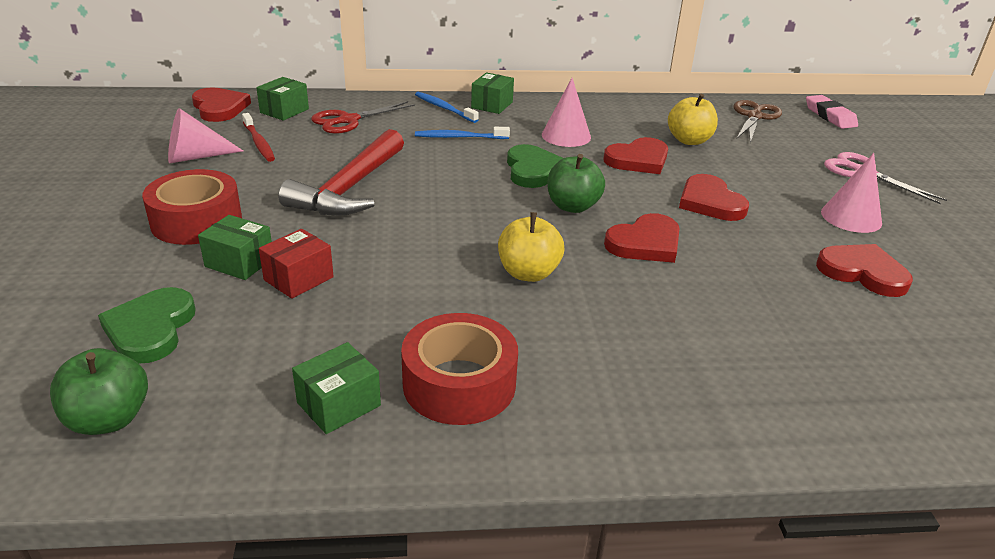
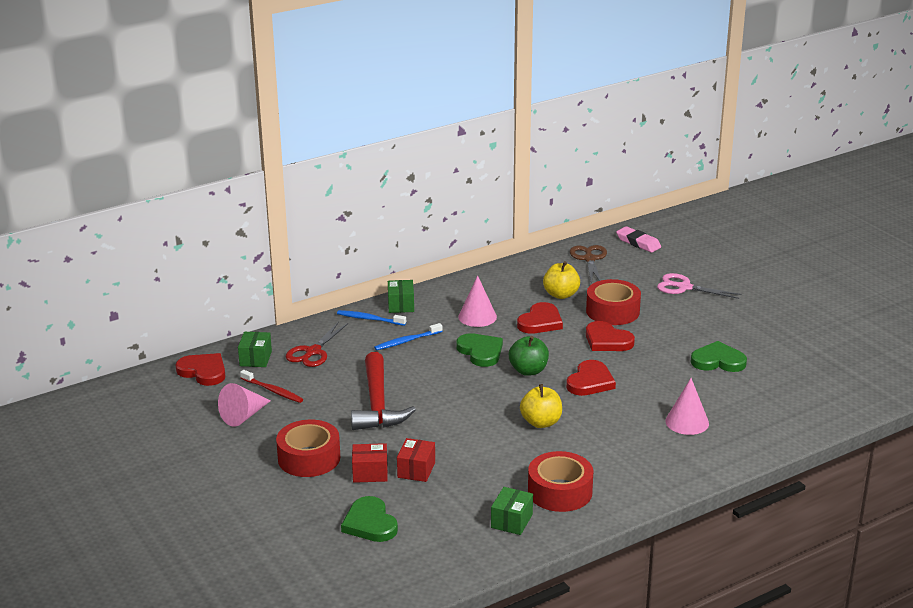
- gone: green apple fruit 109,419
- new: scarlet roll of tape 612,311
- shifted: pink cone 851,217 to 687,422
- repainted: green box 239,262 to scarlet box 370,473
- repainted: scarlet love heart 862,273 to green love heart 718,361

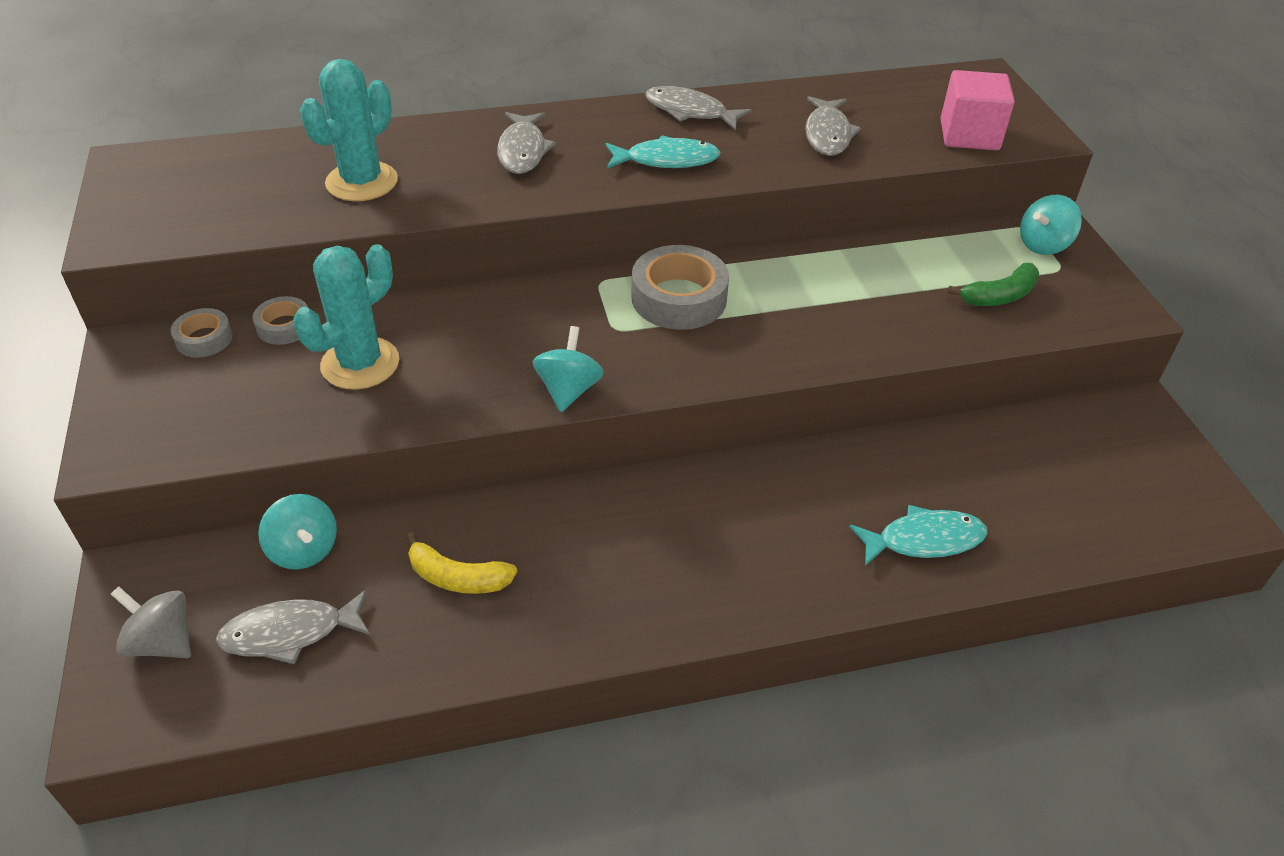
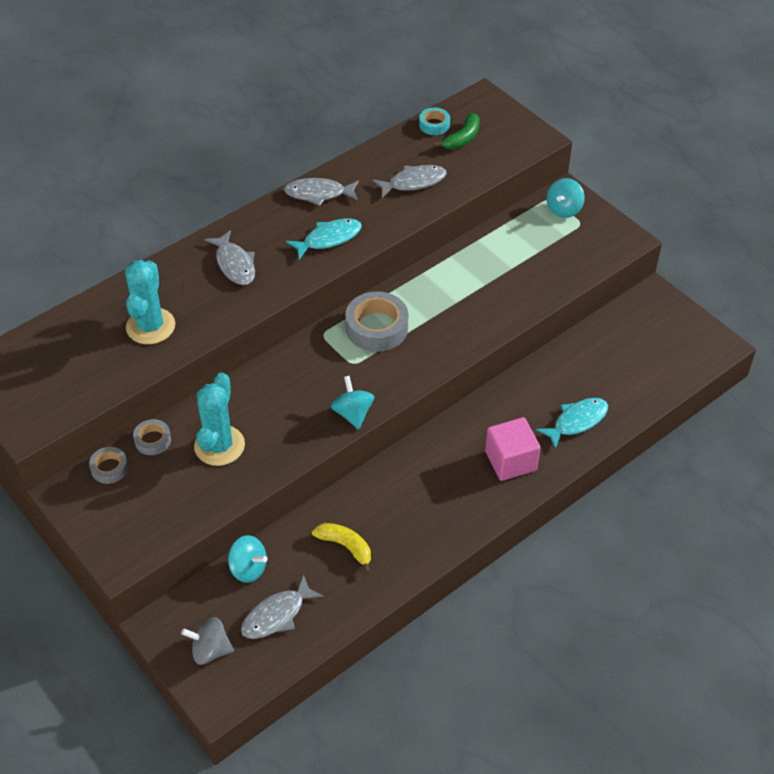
- new: aqua roll of tape 434,125
- shifted: pink solid cube 969,135 to 510,461
- shifted: green banana 999,296 to 462,138
- rotated: bright yellow banana 458,577 = 345,547 135 degrees counterclockwise
- rotated: gray fish 827,134 = 413,182 90 degrees counterclockwise

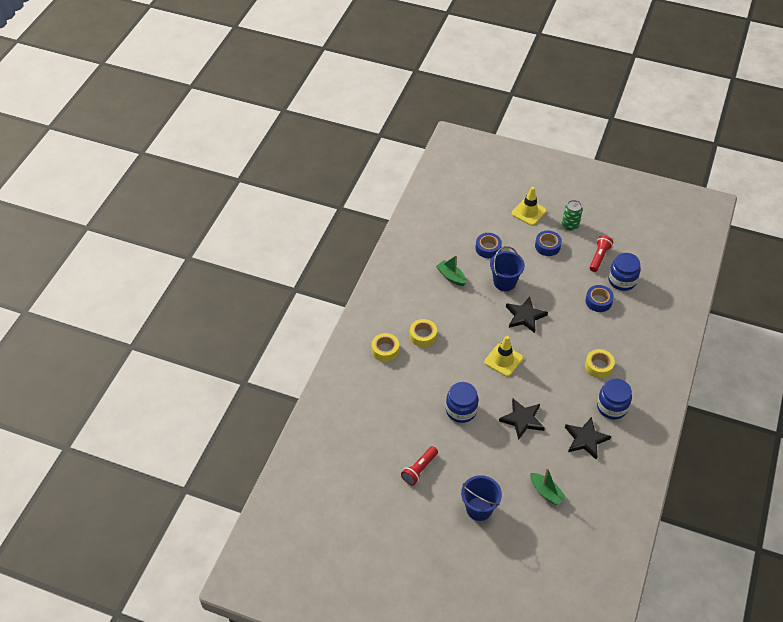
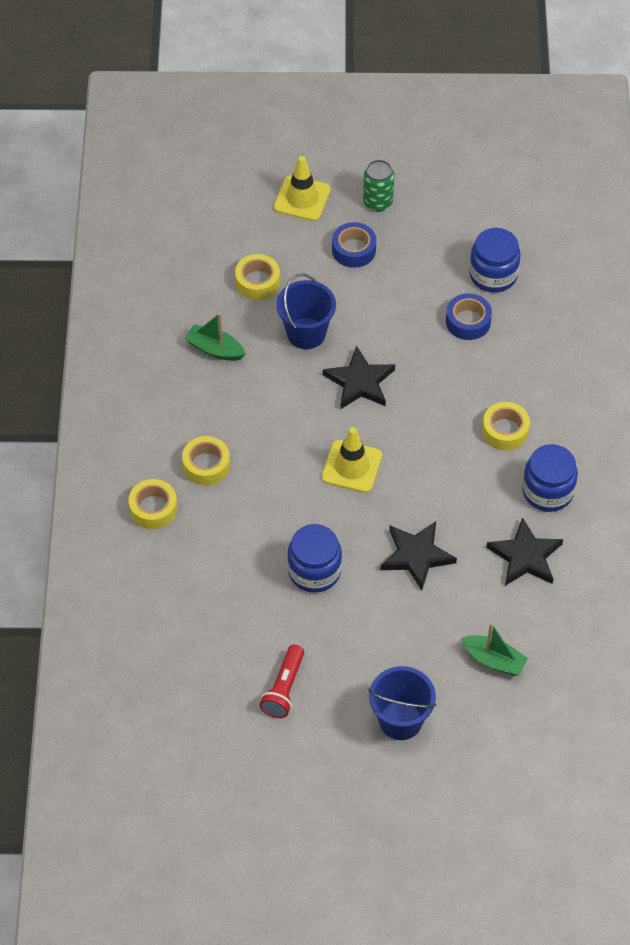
- gone: scarlet torch 599,257
- repainted: blue roll of tape 488,248 to bright yellow roll of tape 257,282

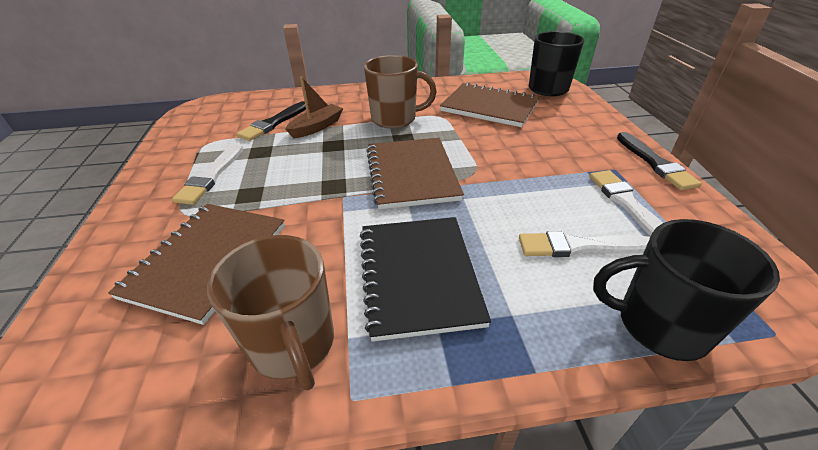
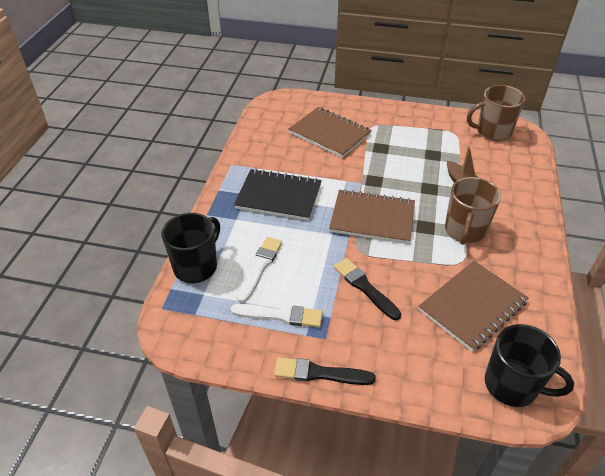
- gone: pure white paint brush 211,176
- shifted: dark brown mug 293,344 to 492,132
- shifted: black paint brush 274,123 to 365,287

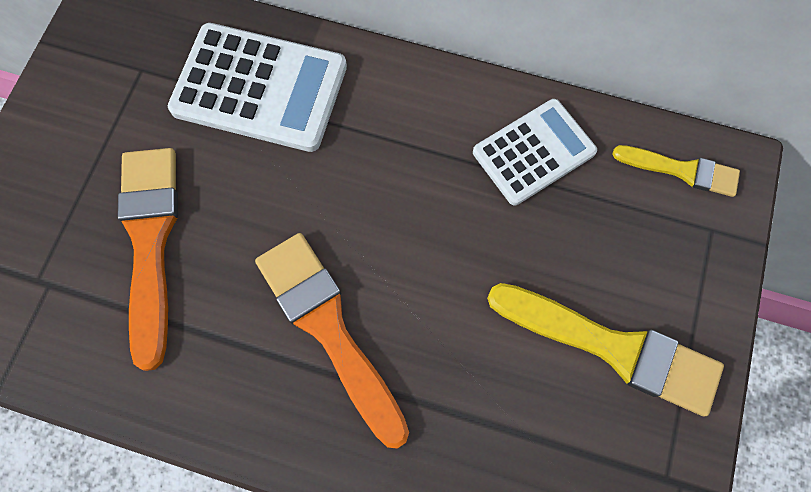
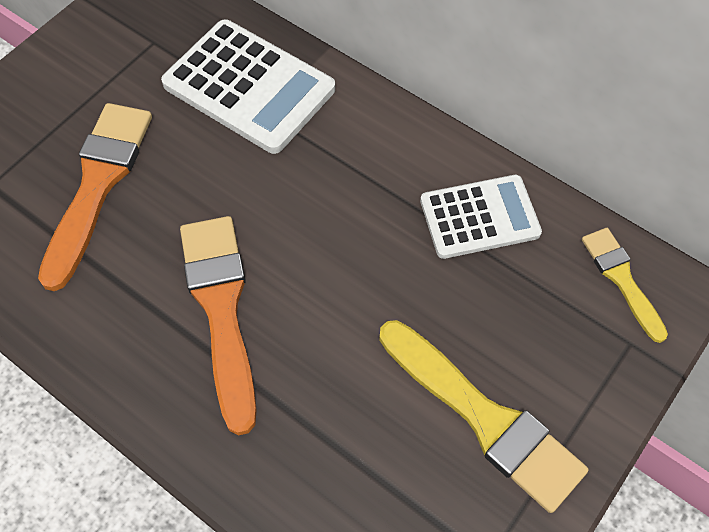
- rotated: bright yellow paint brush 682,170 = 621,279 150 degrees counterclockwise

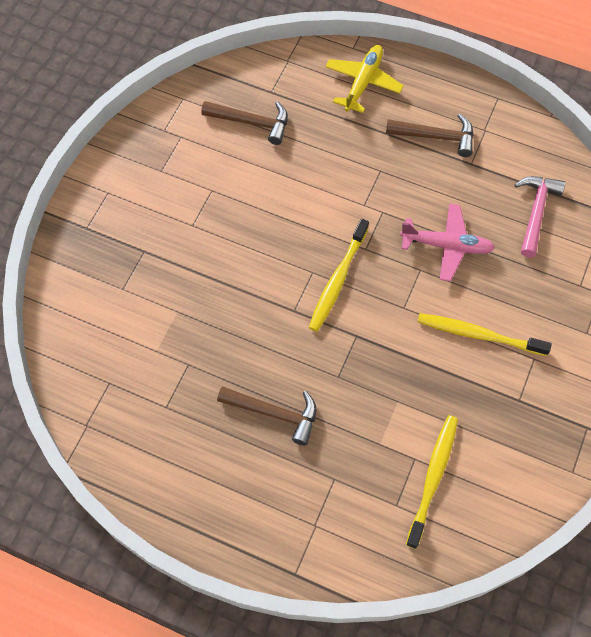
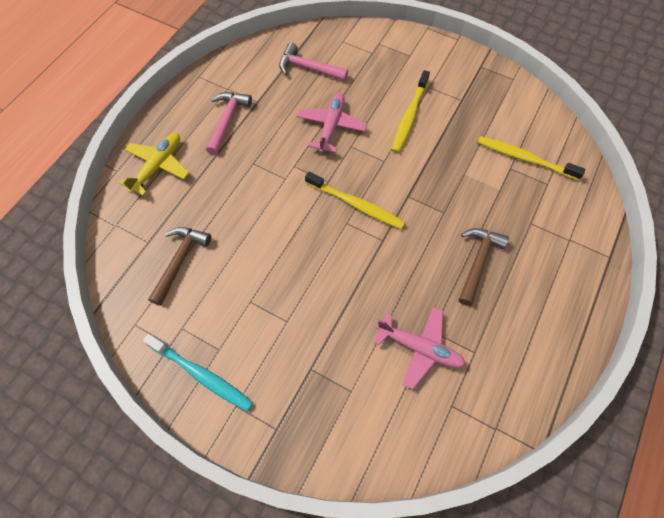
- new: aqua dental brush 201,375
- new: pink toy plane 420,348
- repainted: dark brown hammer 436,137 to pink hammer 227,121
- rotated: bright yellow toy plane 363,83 = 158,166 90 degrees clockwise

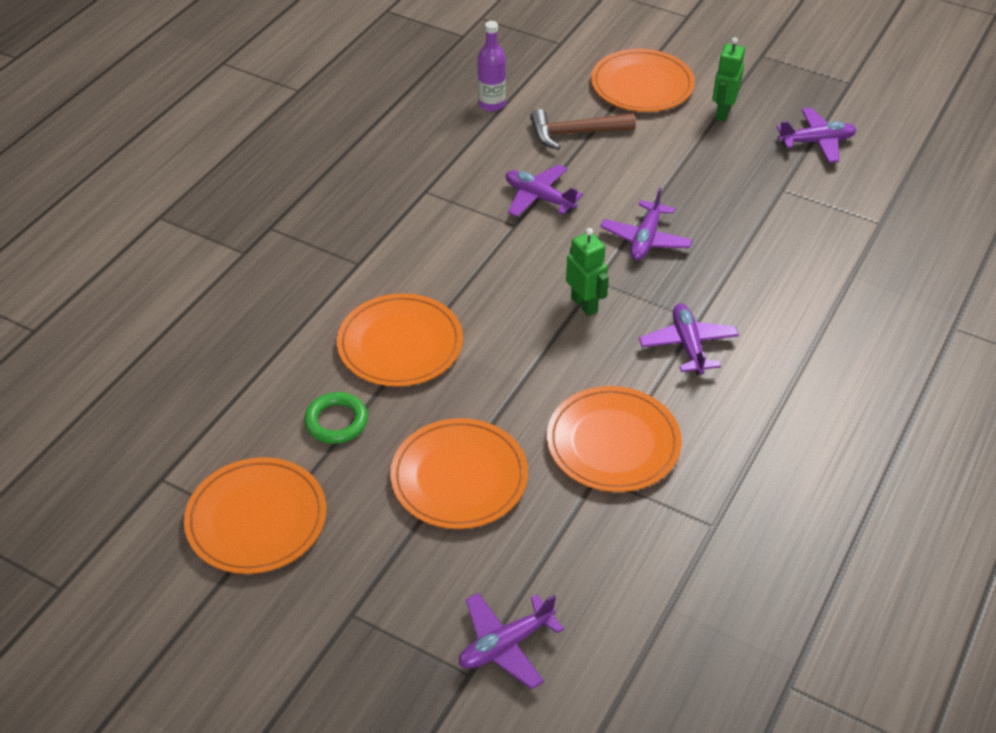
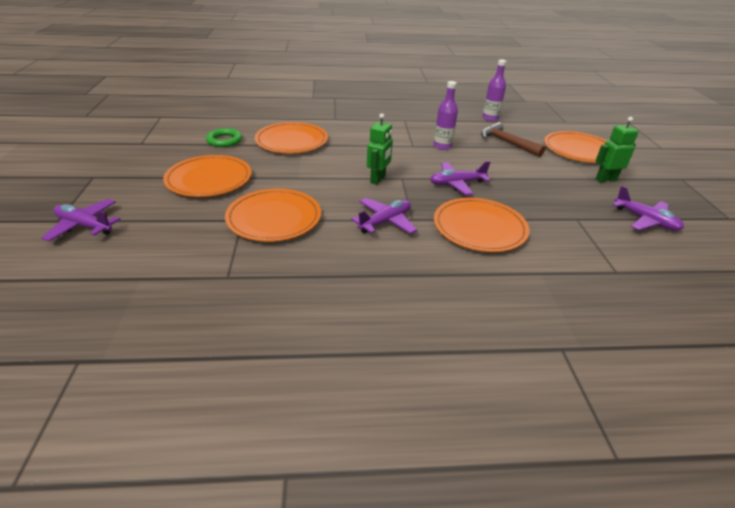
- shifted: orange flat dish 256,519 to 479,228
- swapped: royal purple toy plane 539,198 to royal purple bottle 442,146

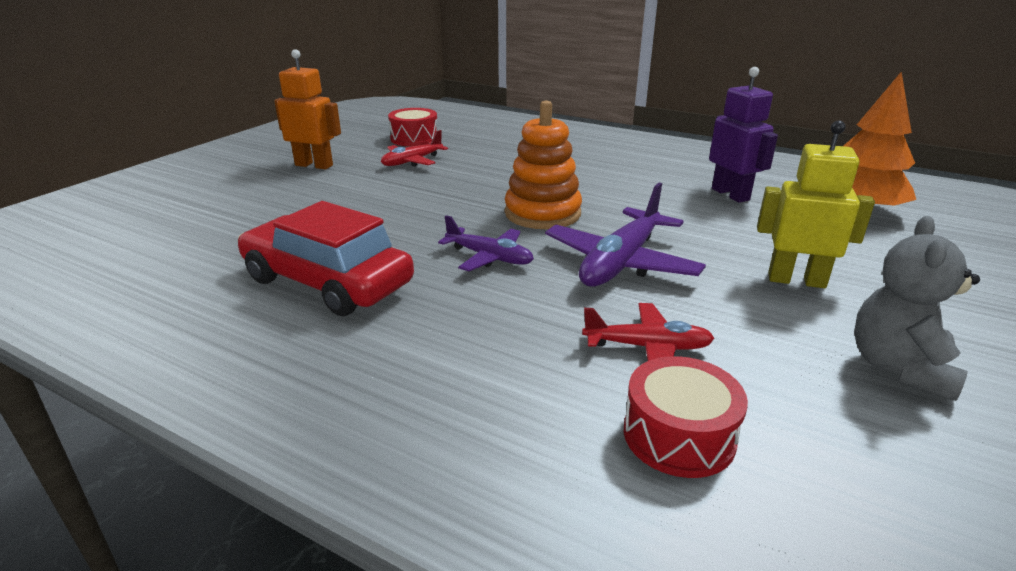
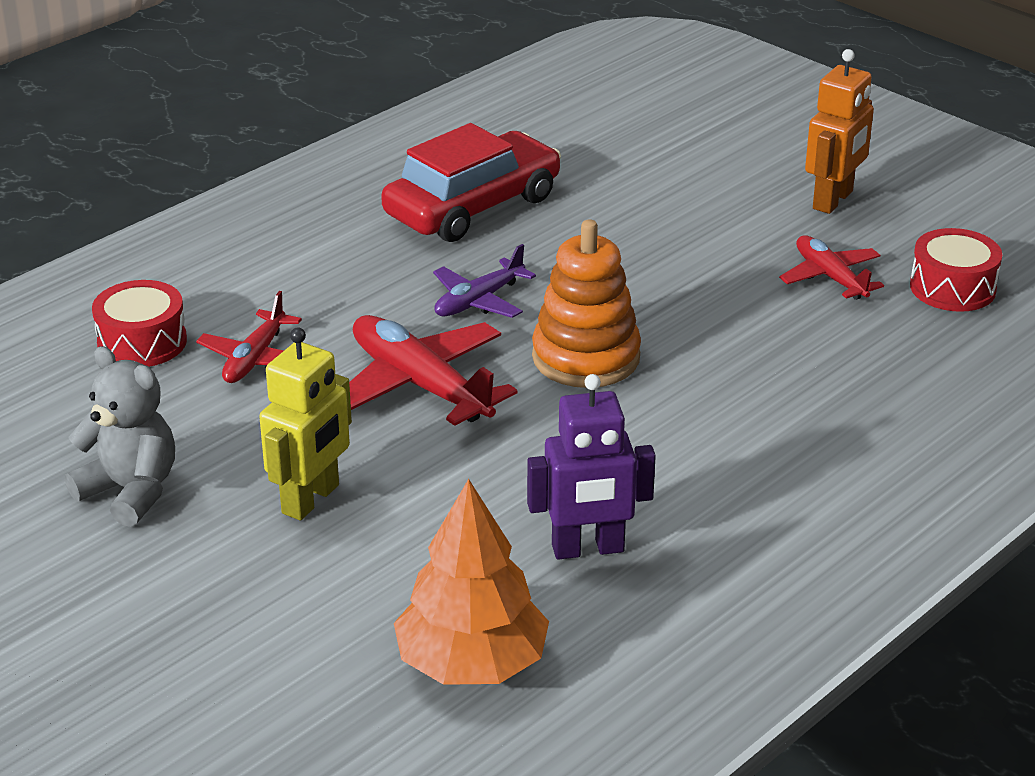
- repainted: royal purple toy plane 621,263 to scarlet toy plane 420,385

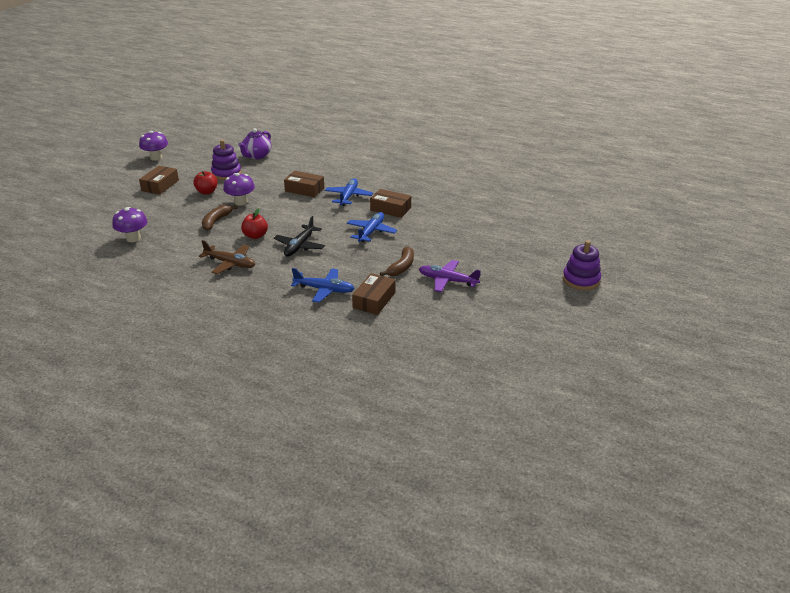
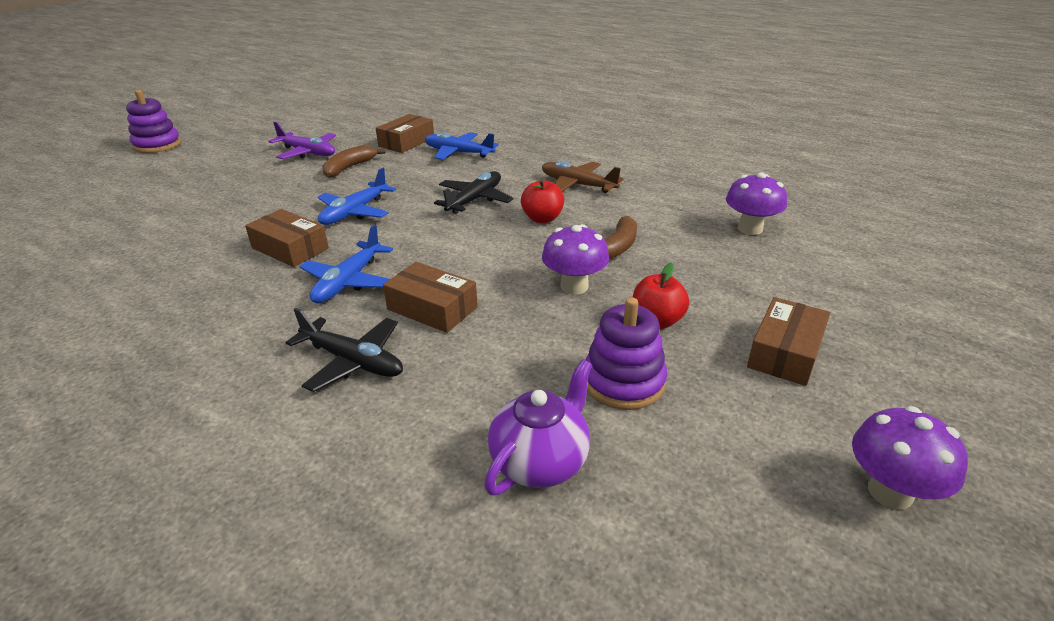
- new: black toy plane 352,361

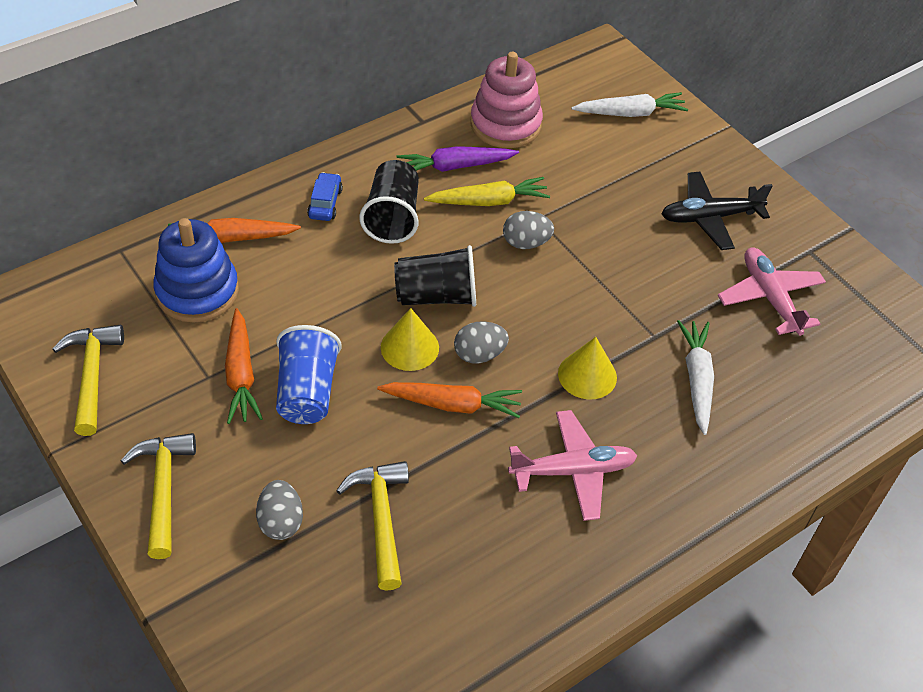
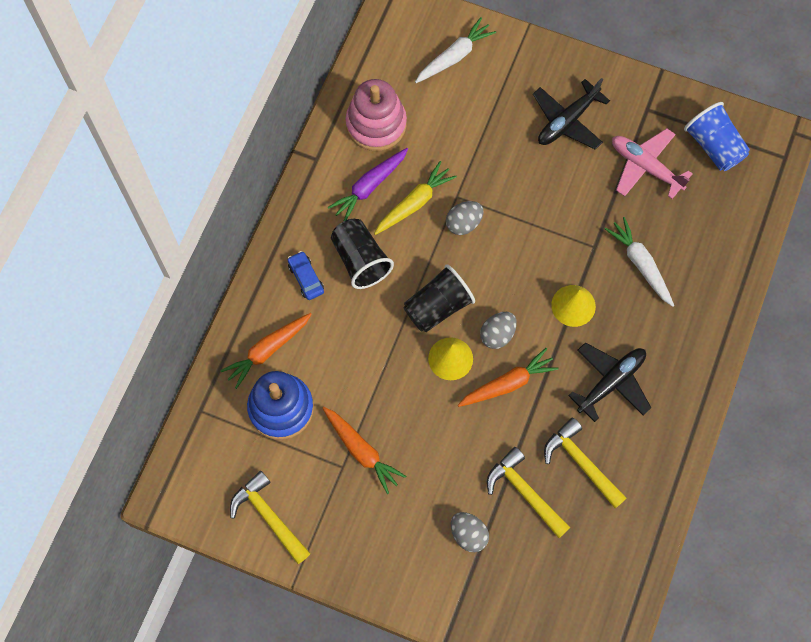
- shifted: bright yellow hammer 163,490 to 581,463
- shifted: blue tumbler 307,392 to 714,146
- repainted: pink toy plane 573,471 to black toy plane 611,382

